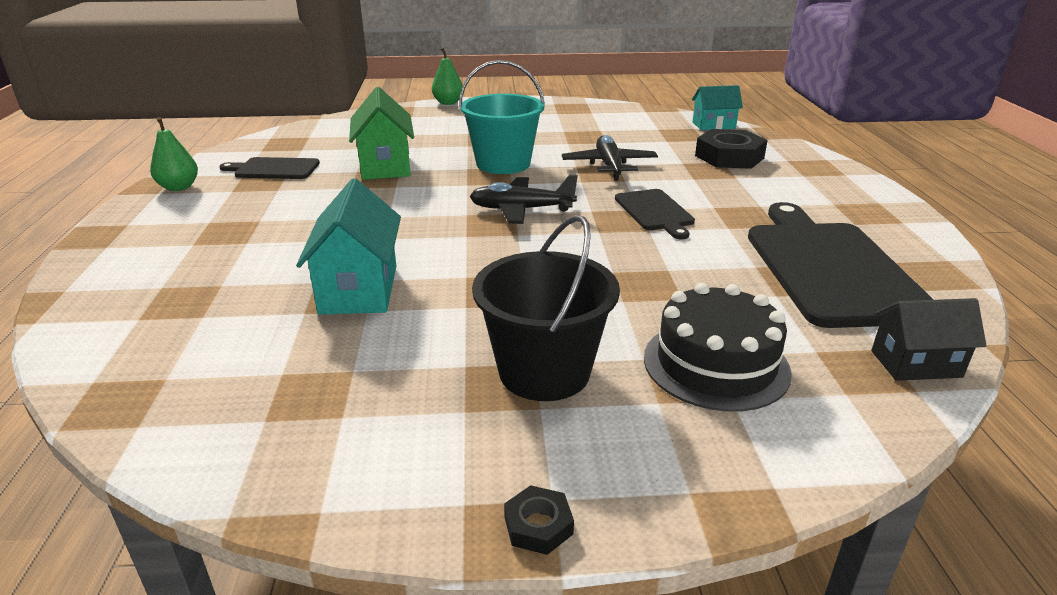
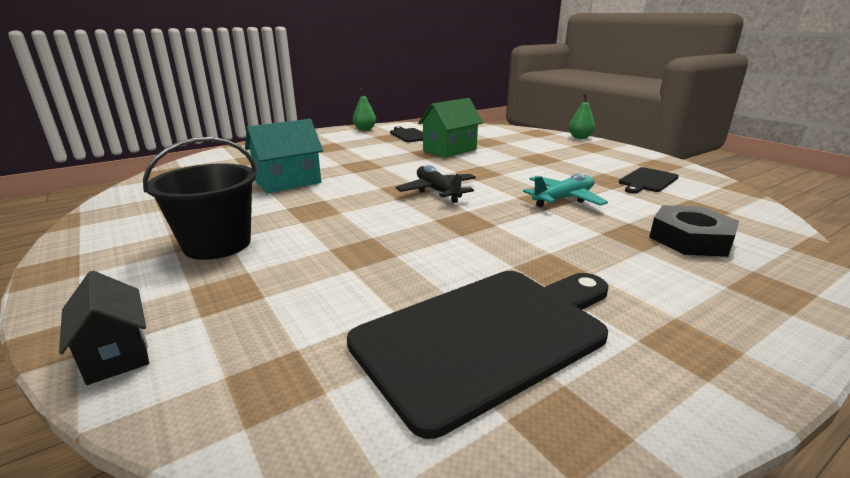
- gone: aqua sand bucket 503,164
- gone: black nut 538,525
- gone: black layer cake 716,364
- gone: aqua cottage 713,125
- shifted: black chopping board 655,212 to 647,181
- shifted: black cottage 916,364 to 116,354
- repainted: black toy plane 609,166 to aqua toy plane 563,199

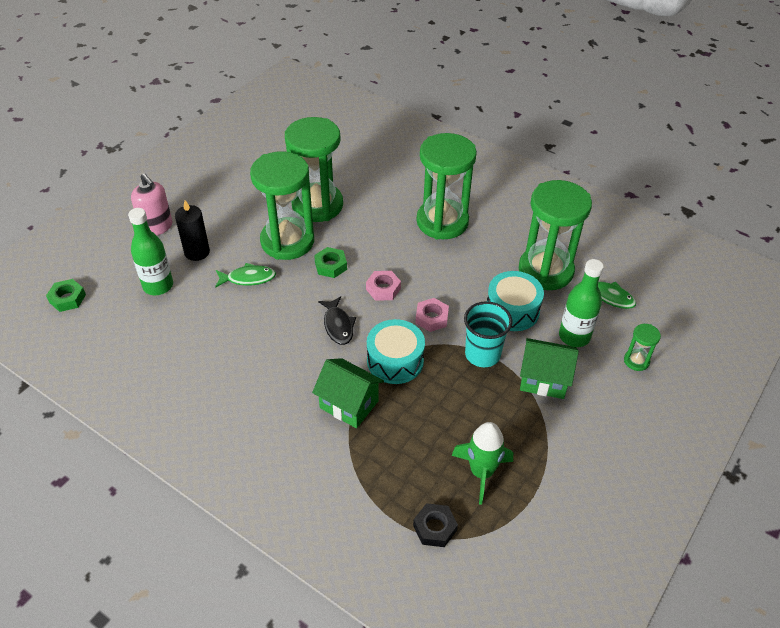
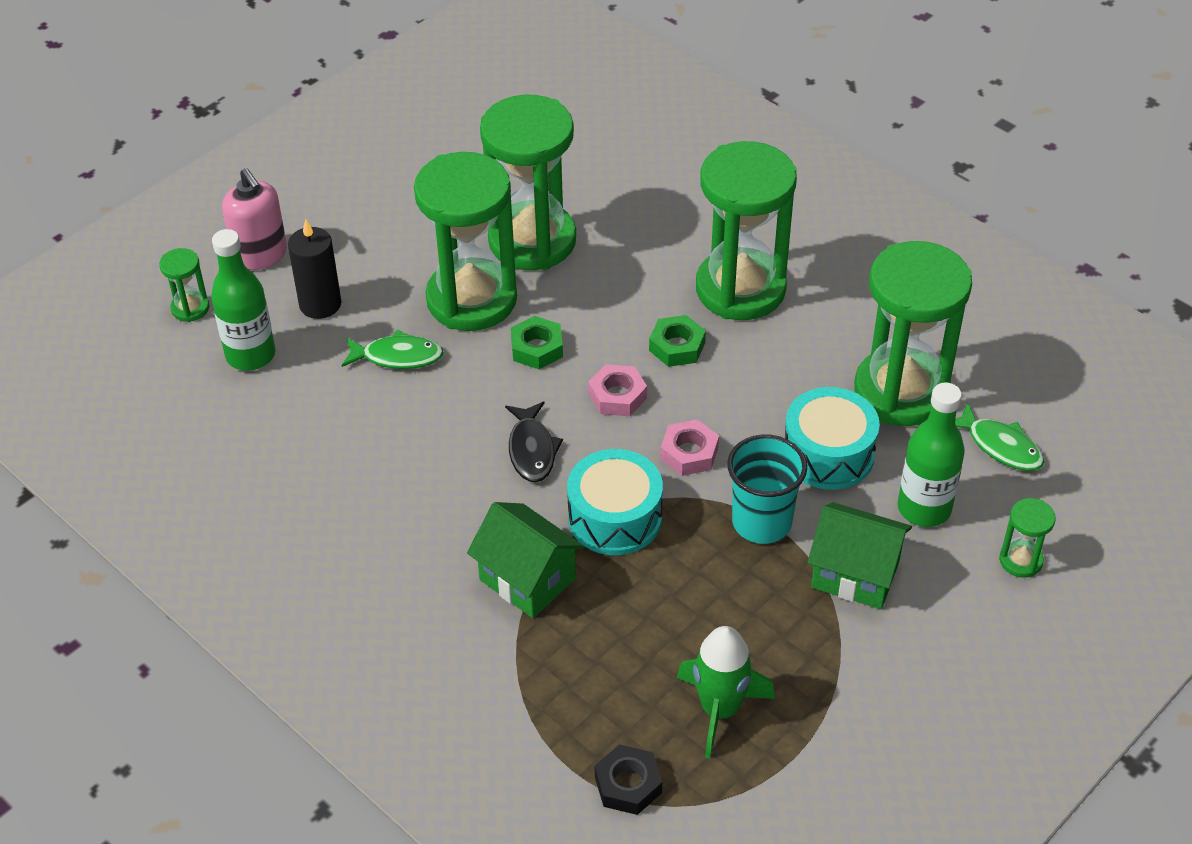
- new: green sand timer 190,308
- shifted: green nut 67,298 to 677,346

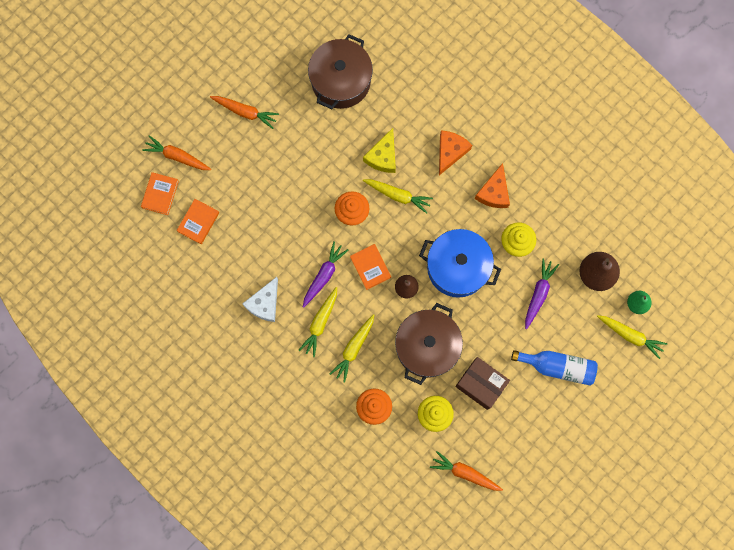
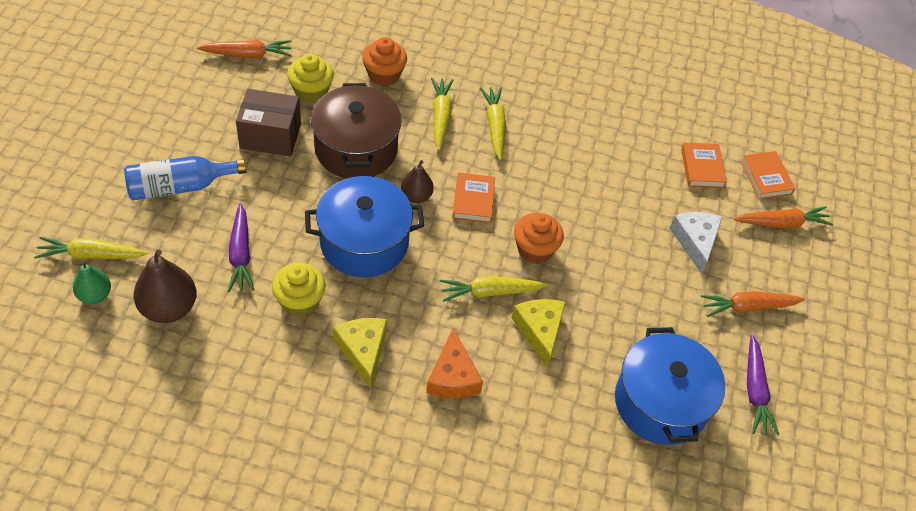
- shifted: pure white cheese wedge 264,303 to 695,241
- shifted: royal purple root vegetable 324,275 to 755,390
- repainted: dark brown stockpot 341,81 to blue stockpot 660,402
- repainted: orange cheese wedge 494,192 to bright yellow cheese wedge 363,350
- rotated: orange hardback 370,267 = 473,200 60 degrees clockwise

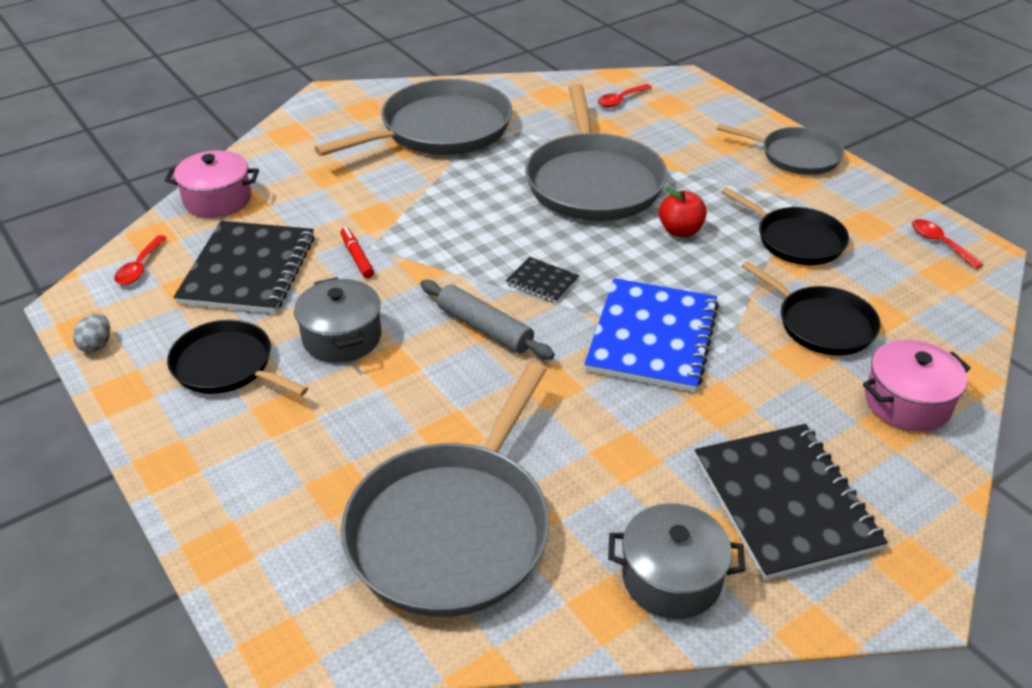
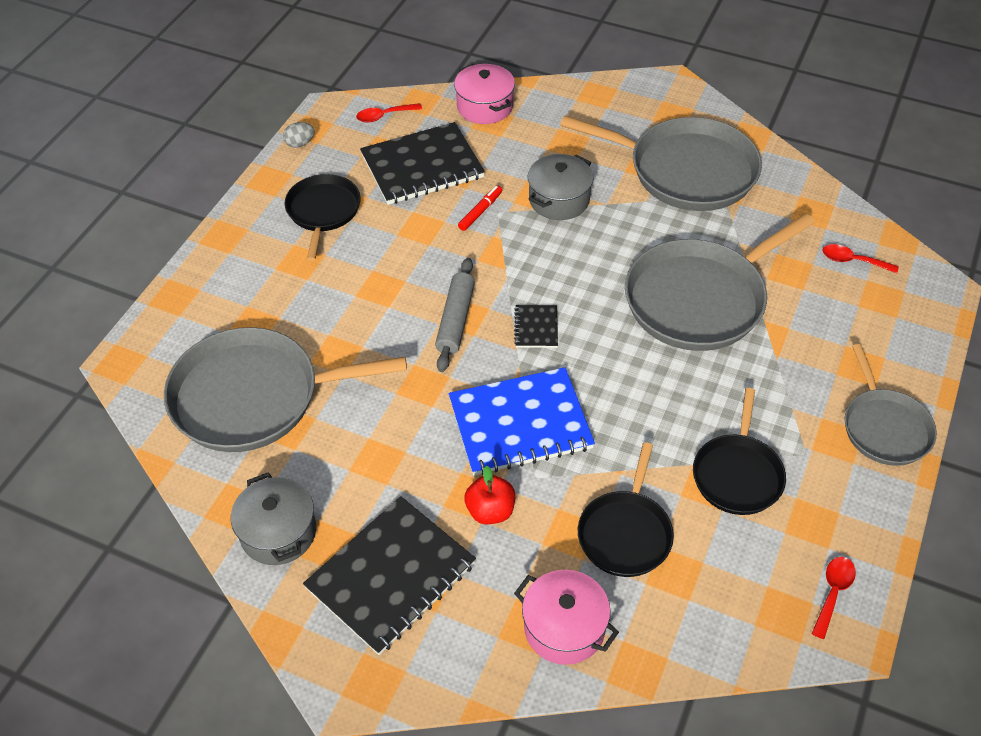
- shifted: gray stockpot 342,337 to 559,200
- shifted: scarlet apple fruit 680,231 to 490,511

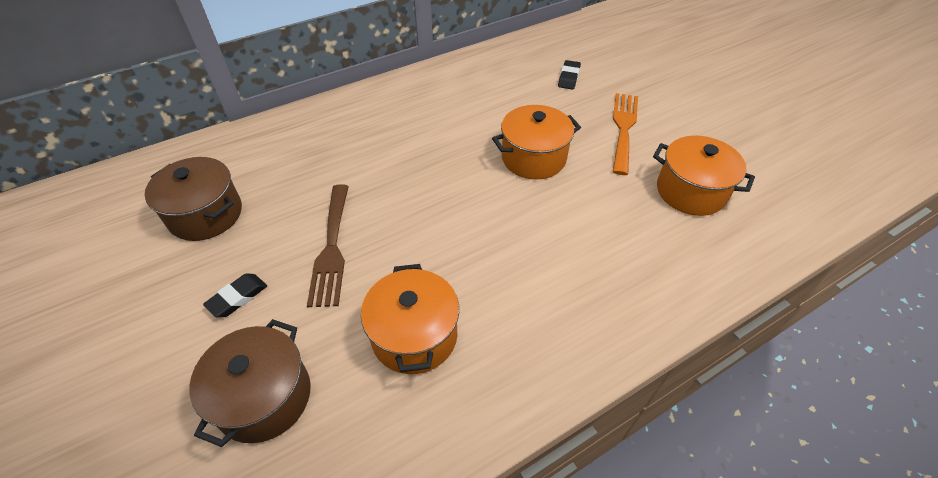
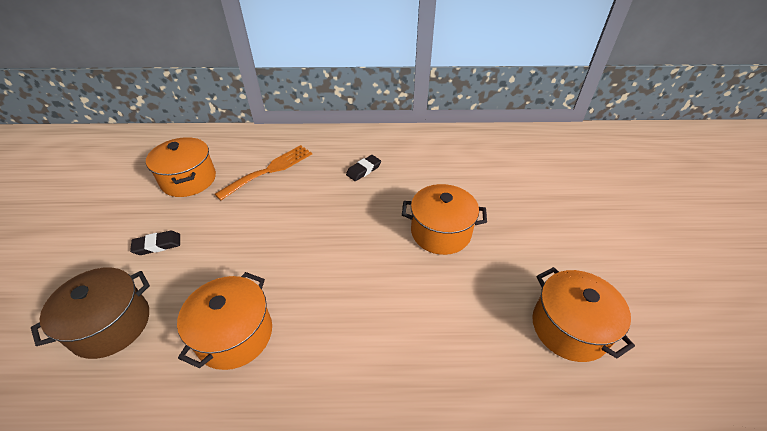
- gone: dark brown fork 331,249
- shifted: black pencil eraser 568,77 to 363,170
- shifted: orange fork 623,128 to 270,170
- repainted: dark brown stockpot 206,214 to orange stockpot 189,180

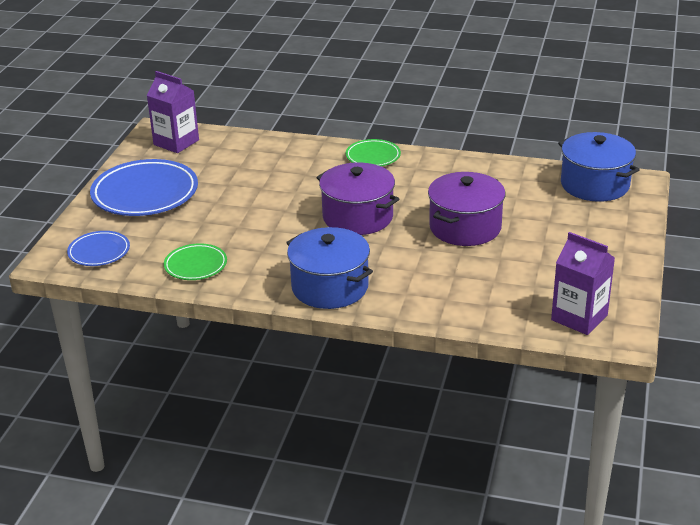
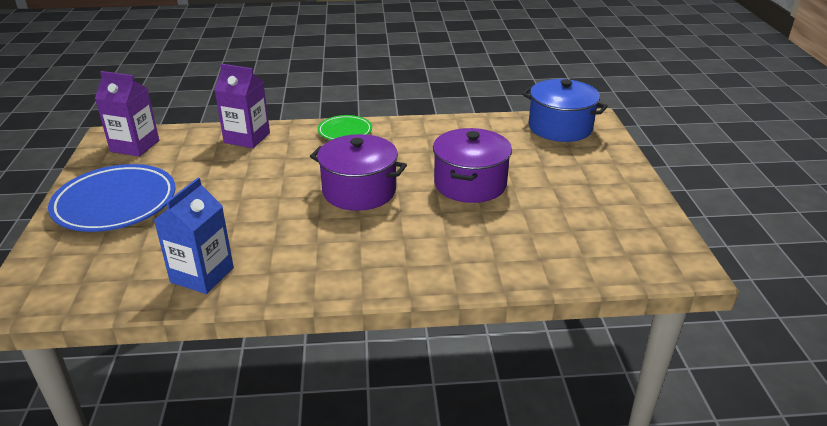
- gone: blue flat dish 99,252
- gone: blue stockpot 330,287
- shifted: royal purple carton 579,317 to 247,138
- swapped: green flat dish 195,265 to blue carton 202,275

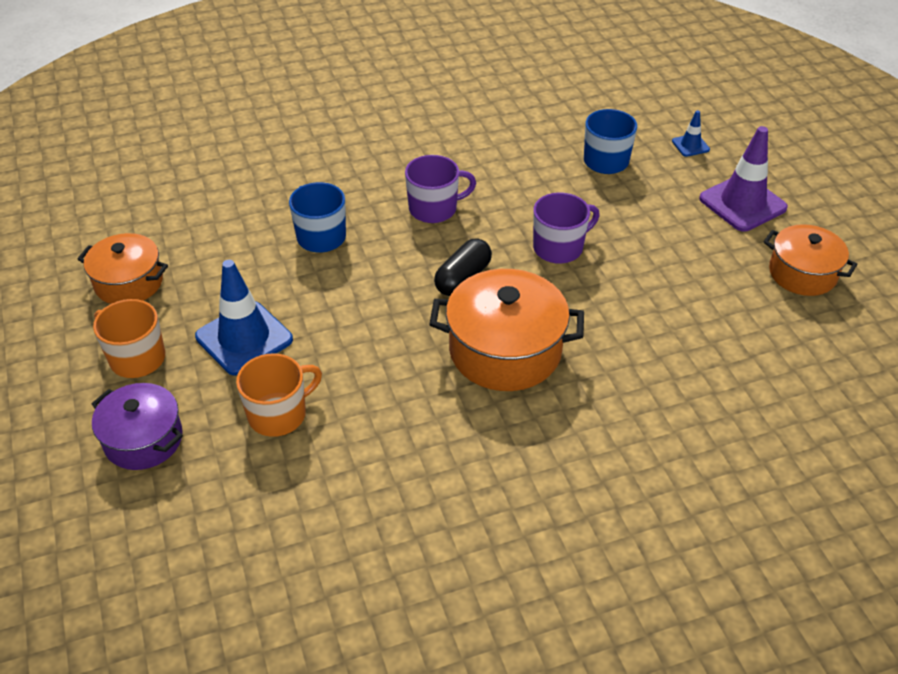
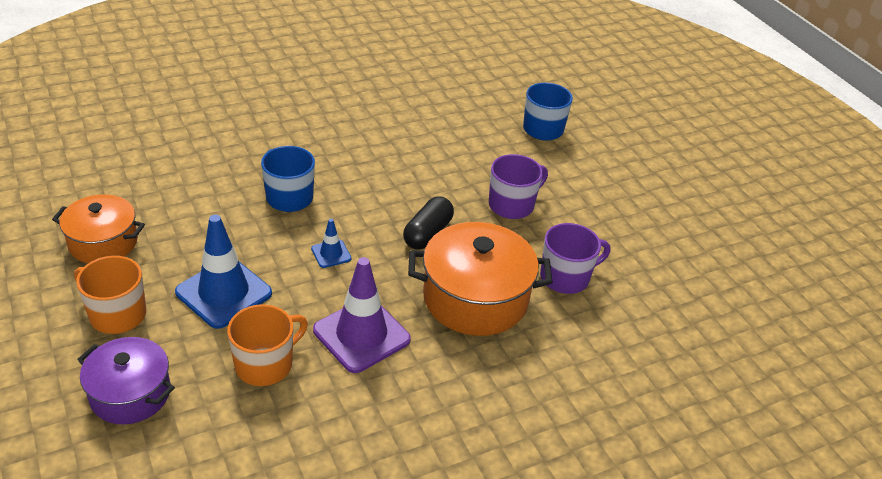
- gone: orange stockpot 802,273
- shifted: royal purple mug 434,209 to 566,277
- shifted: blue road cone 690,145 to 331,254
- shifted: royal purple road cone 742,203 to 361,335

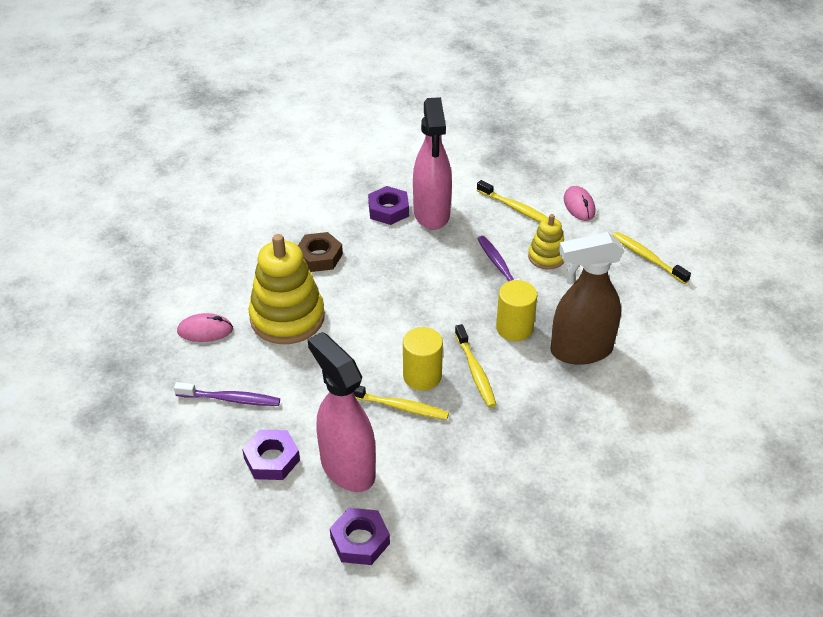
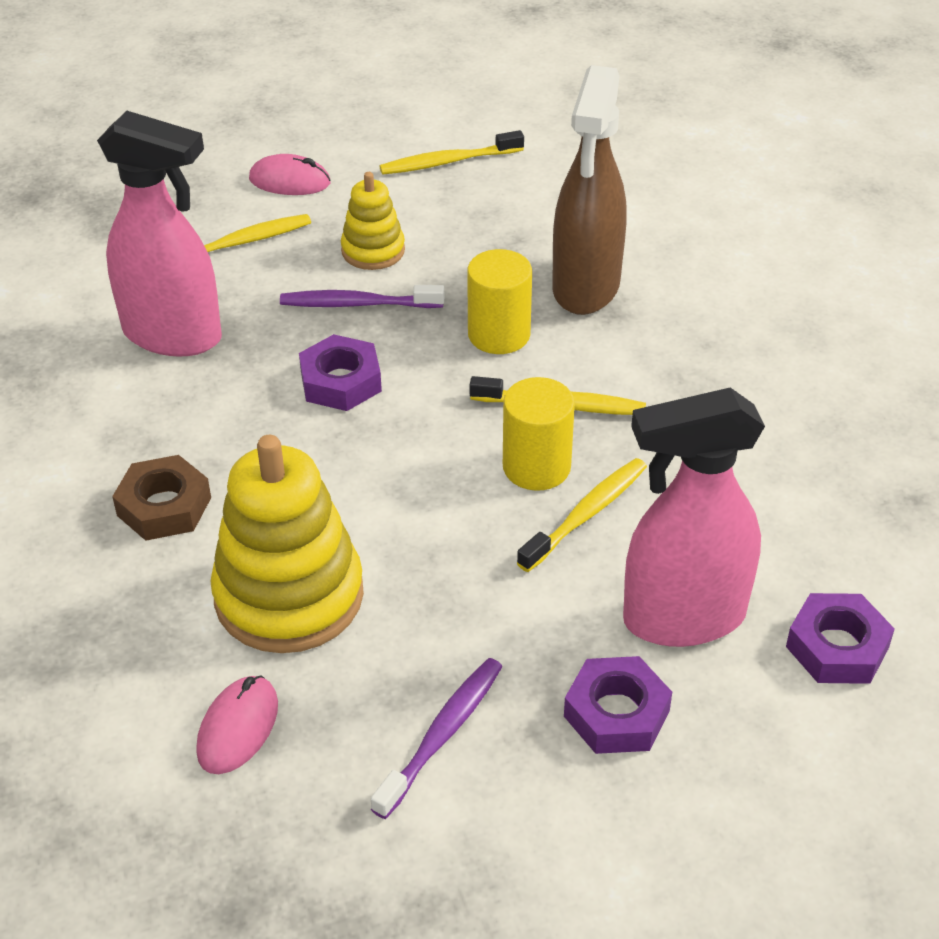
- shifted: royal purple nut 388,210 to 340,381

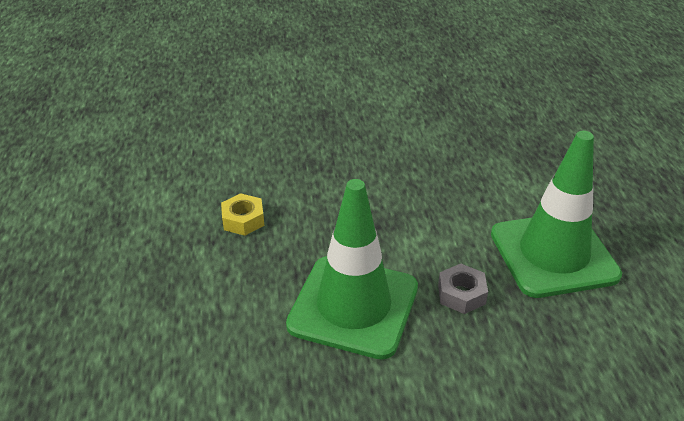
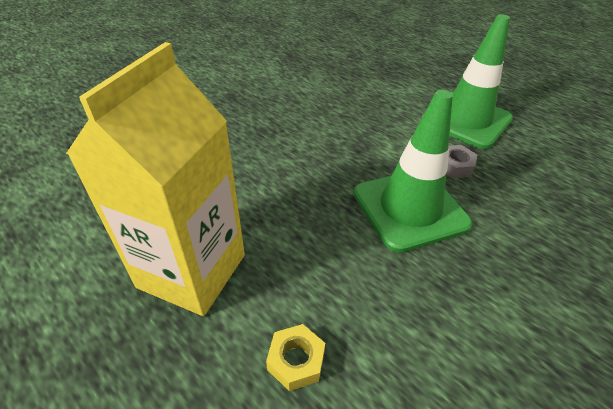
- new: bright yellow carton 192,271
- shifted: bright yellow nut 243,220 to 296,361

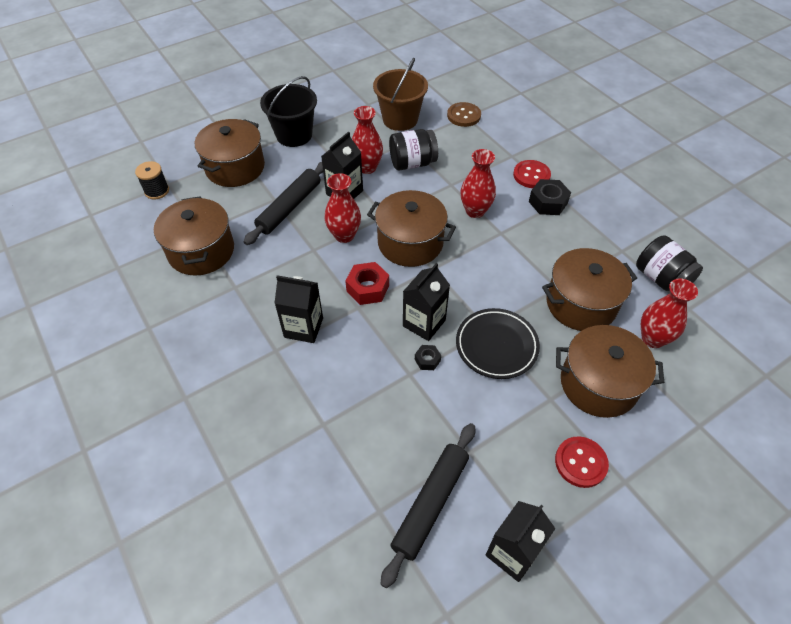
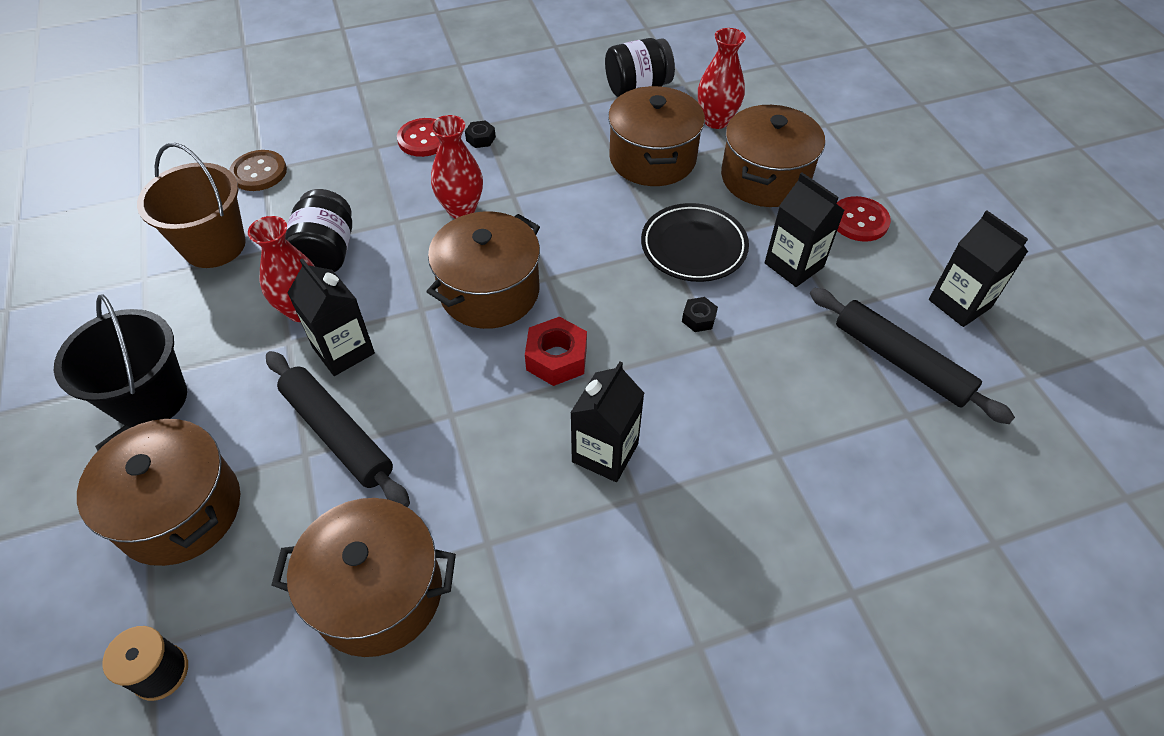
- gone: scarlet tall vase 344,235
- shifted: black carton 424,323 to 794,265
- scaled: black nut 548,202 = 480,139 x0.56

